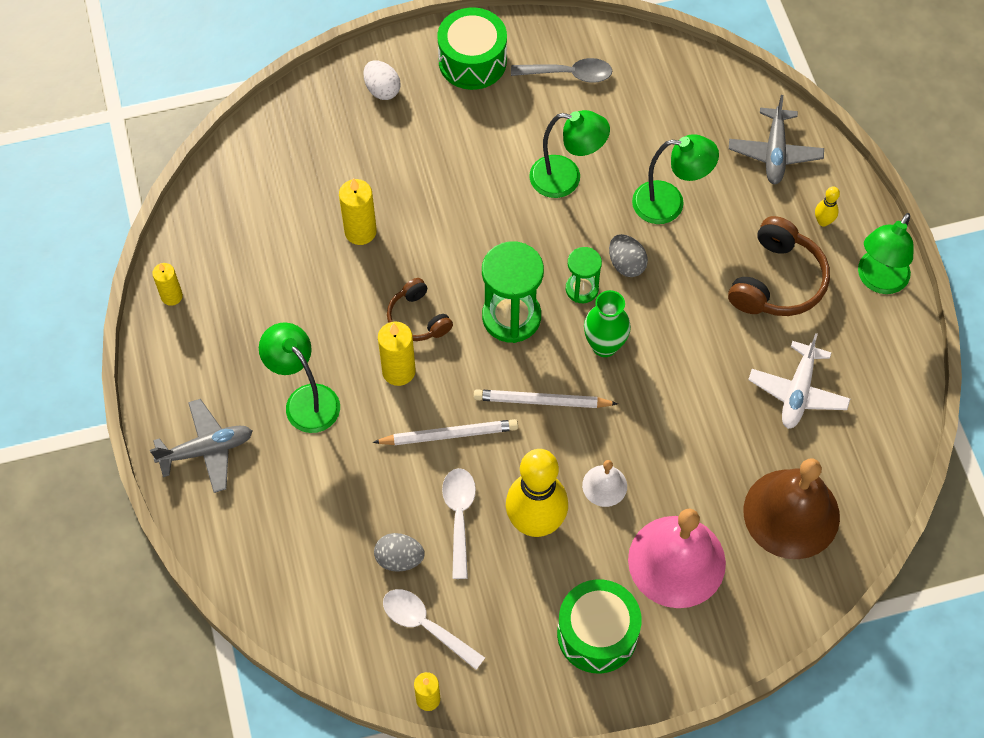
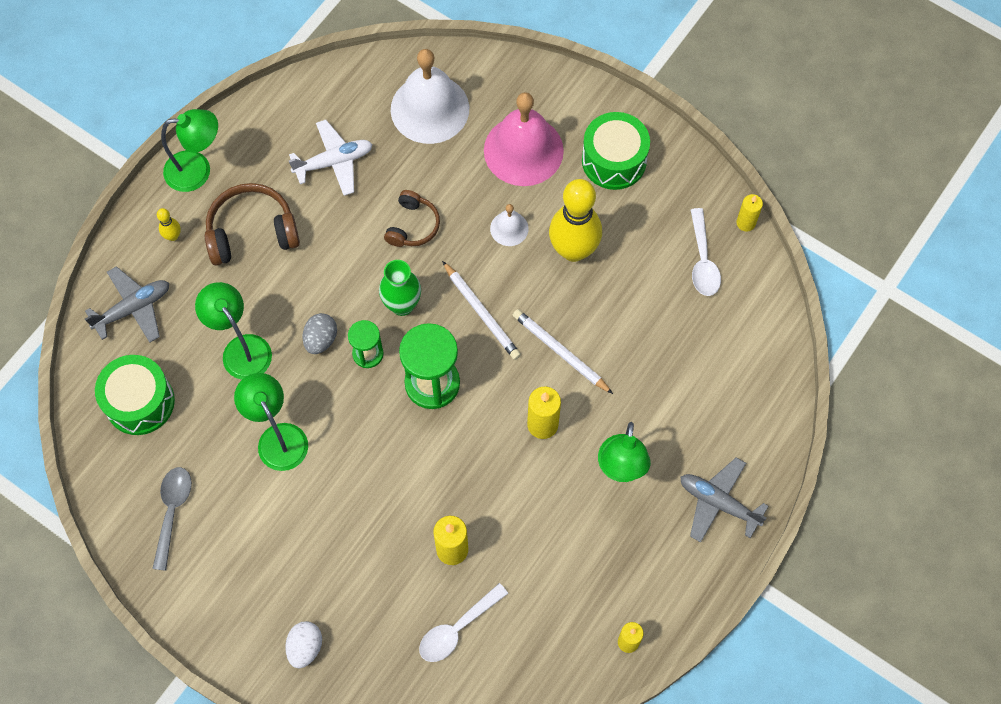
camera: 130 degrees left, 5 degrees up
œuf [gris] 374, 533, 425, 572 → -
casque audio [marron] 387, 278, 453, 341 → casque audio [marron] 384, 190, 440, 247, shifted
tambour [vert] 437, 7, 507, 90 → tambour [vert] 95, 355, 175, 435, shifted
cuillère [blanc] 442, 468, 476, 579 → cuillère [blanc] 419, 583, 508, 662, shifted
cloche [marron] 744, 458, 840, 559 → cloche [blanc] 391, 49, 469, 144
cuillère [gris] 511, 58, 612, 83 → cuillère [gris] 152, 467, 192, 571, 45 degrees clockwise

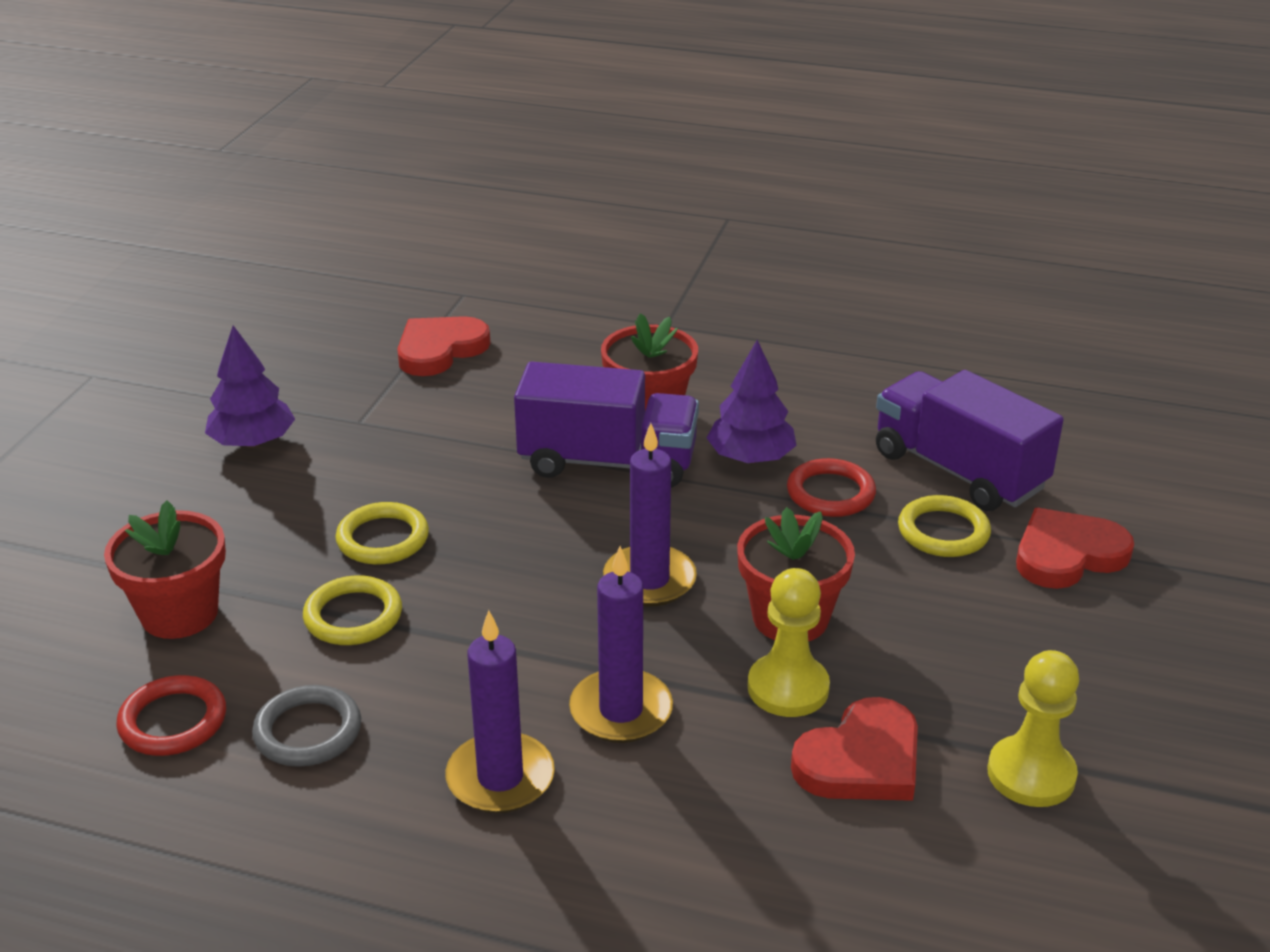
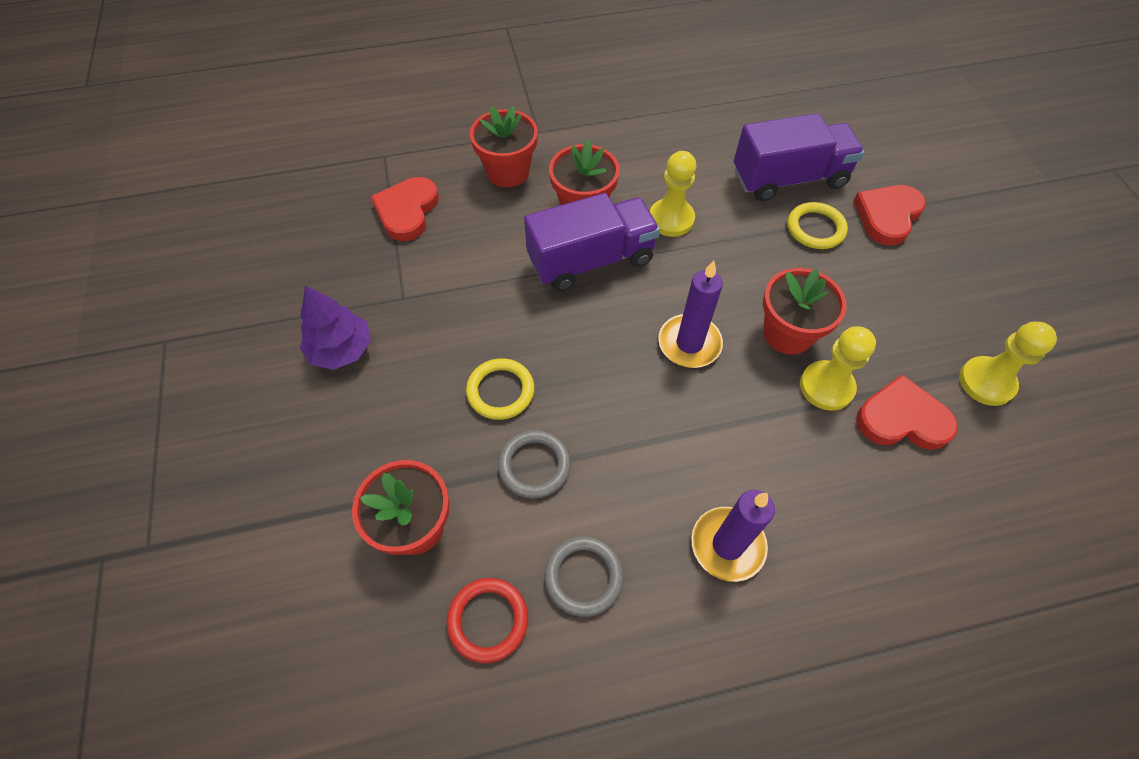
camera: 30 degrees left, 25 degrees up
bougie [violet] 569, 546, 673, 743 → -
anneau [rouge] 787, 458, 876, 517 → -
- → pot de fleurs [rouge] 470, 106, 538, 187
arbre [violet] 707, 340, 797, 463 → pion [jaune] 650, 151, 696, 237
anneau [jaune] 303, 575, 402, 645 → anneau [gris] 498, 430, 571, 499
cœur [rouge] 791, 697, 918, 801 → cœur [rouge] 856, 375, 958, 450, 105 degrees counterclockwise
camion [violet] 876, 370, 1063, 511 → camion [violet] 734, 113, 864, 201, 150 degrees clockwise

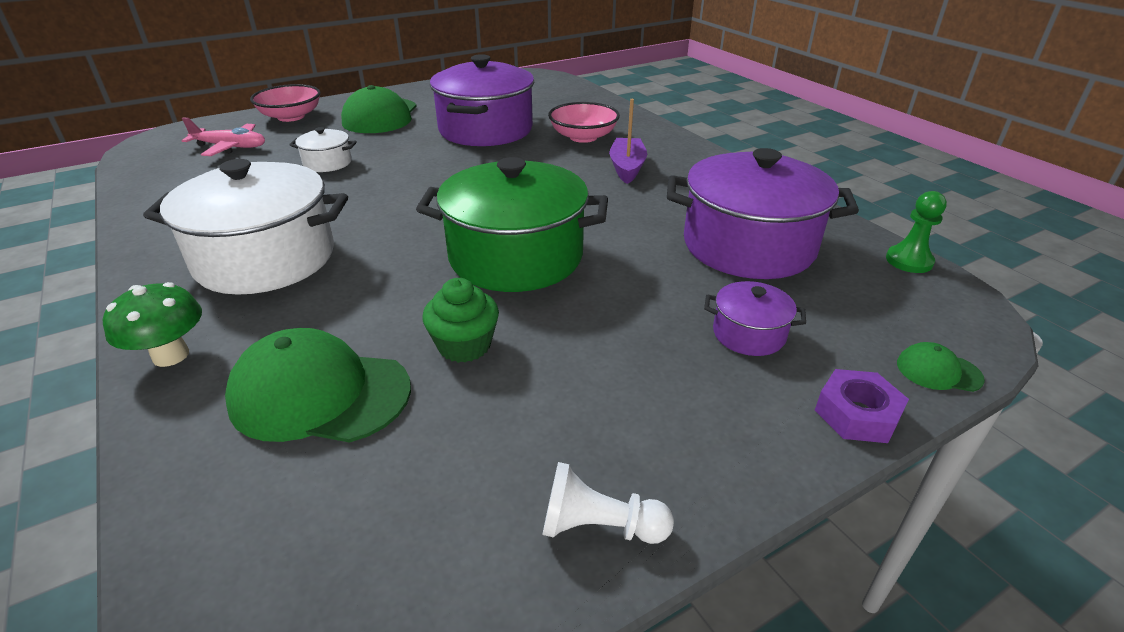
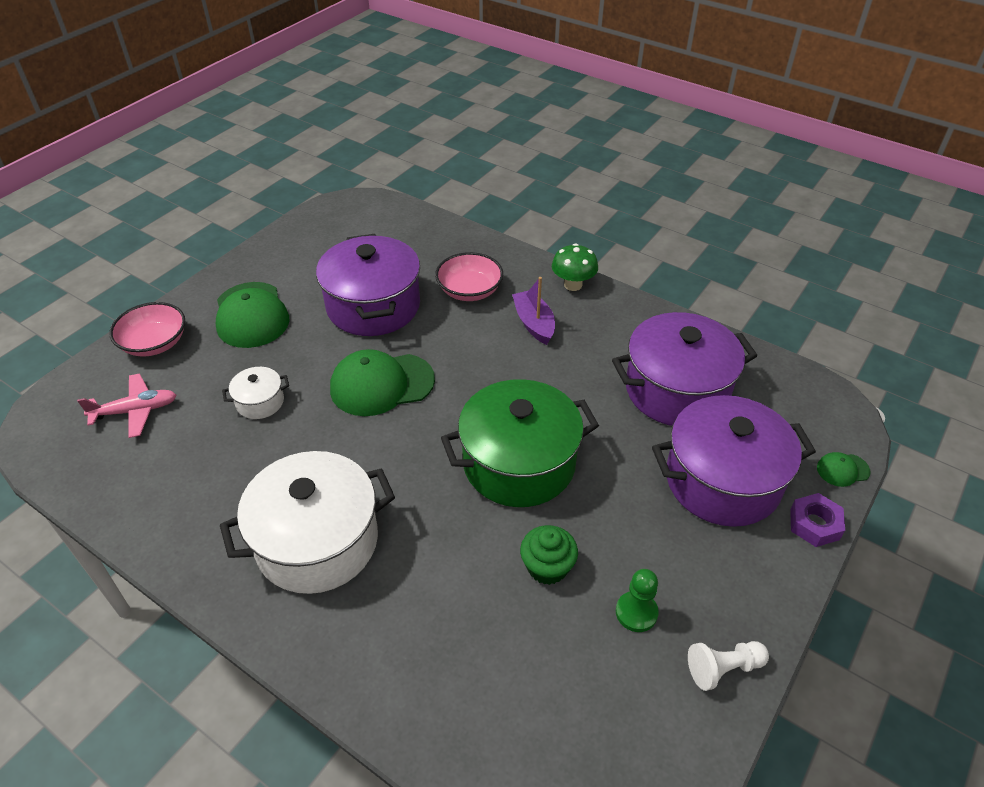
camera: 25 degrees left, 10 degrees up
champignon [vert] 103, 282, 202, 367 → champignon [vert] 552, 243, 598, 291, shifted
casquette [vert] 225, 328, 411, 443 → casquette [vert] 330, 349, 435, 416, shifted
pion [vert] 886, 191, 947, 273 → pion [vert] 616, 569, 659, 632, shifted
marmite [violet] 704, 281, 806, 356 → marmite [violet] 652, 395, 816, 527, x2.20

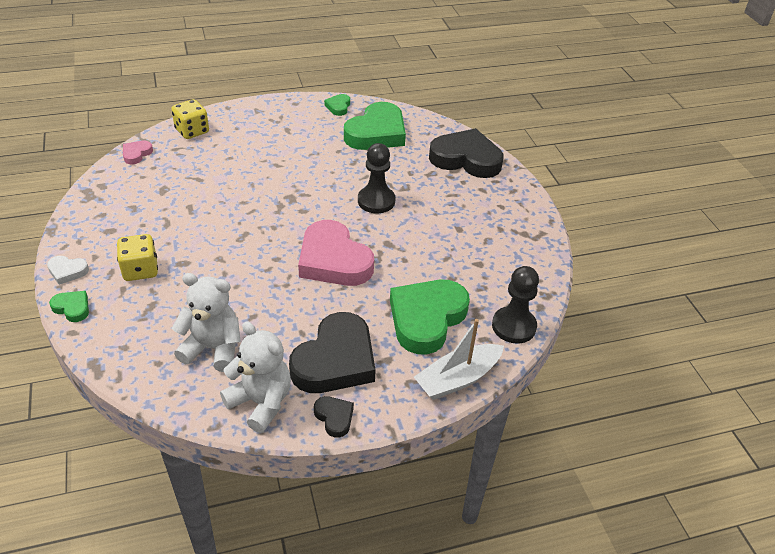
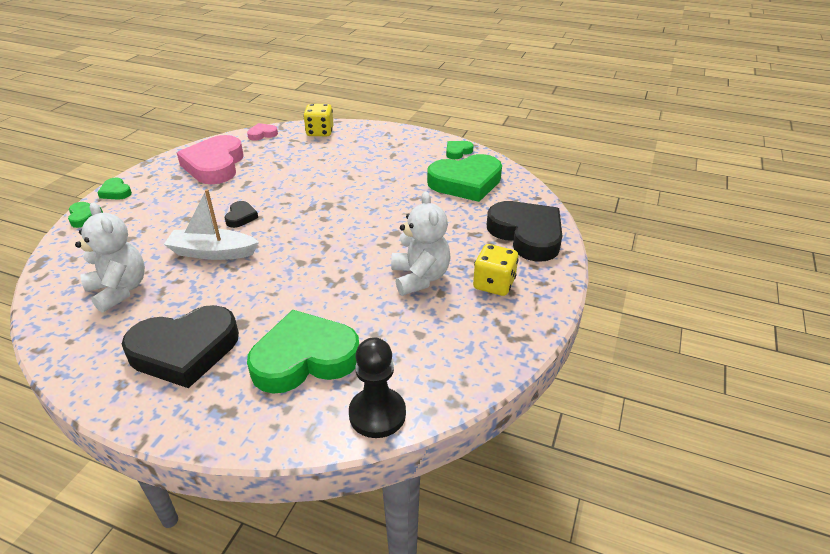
camera: 40 degrees right, 5 degrees down
pion [noir] 358, 143, 396, 213 → -
dé [jaune] 117, 234, 158, 281 → dé [jaune] 473, 244, 519, 296, shifted
ours en peluche [blanc] 220, 321, 291, 433 → ours en peluche [blanc] 391, 191, 451, 295, shifted
cœur [rose] 298, 220, 374, 286 → cœur [rose] 177, 135, 243, 184, shifted
cœur [noir] 314, 396, 354, 438 → cœur [noir] 225, 201, 258, 228, shifted
bateau [blanc] 414, 319, 504, 400 → bateau [blanc] 164, 189, 259, 260, shifted
cœur [blanc] 47, 256, 89, 285 → cœur [vert] 97, 178, 132, 200

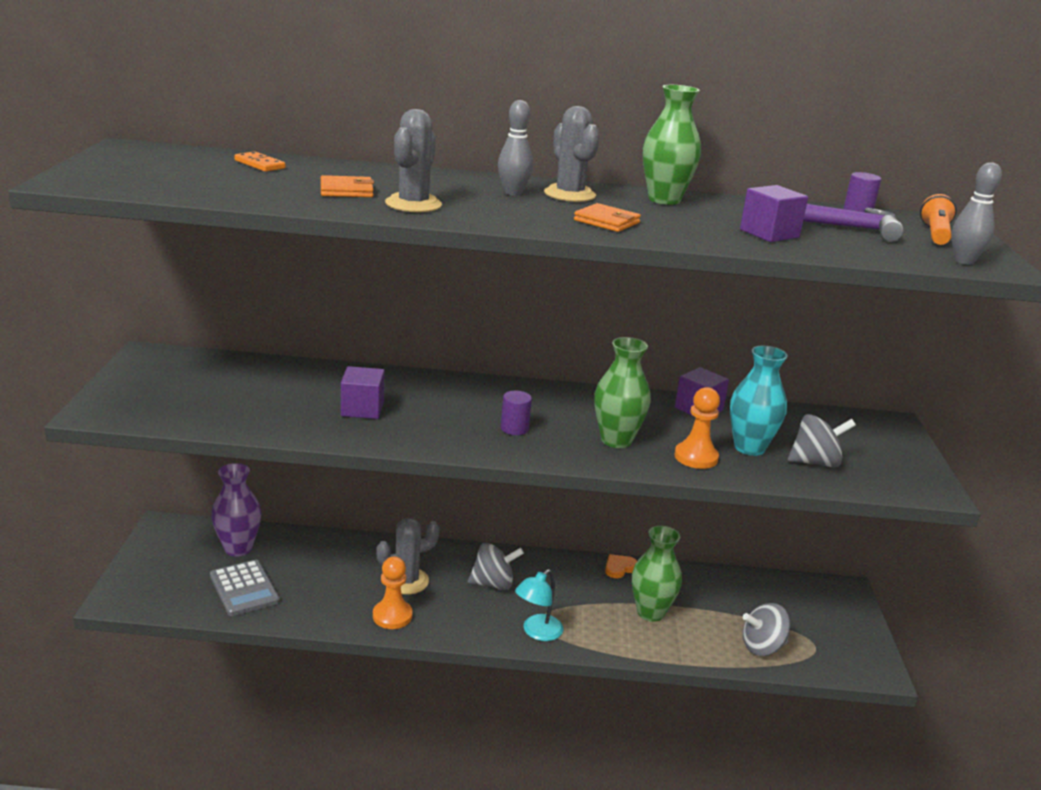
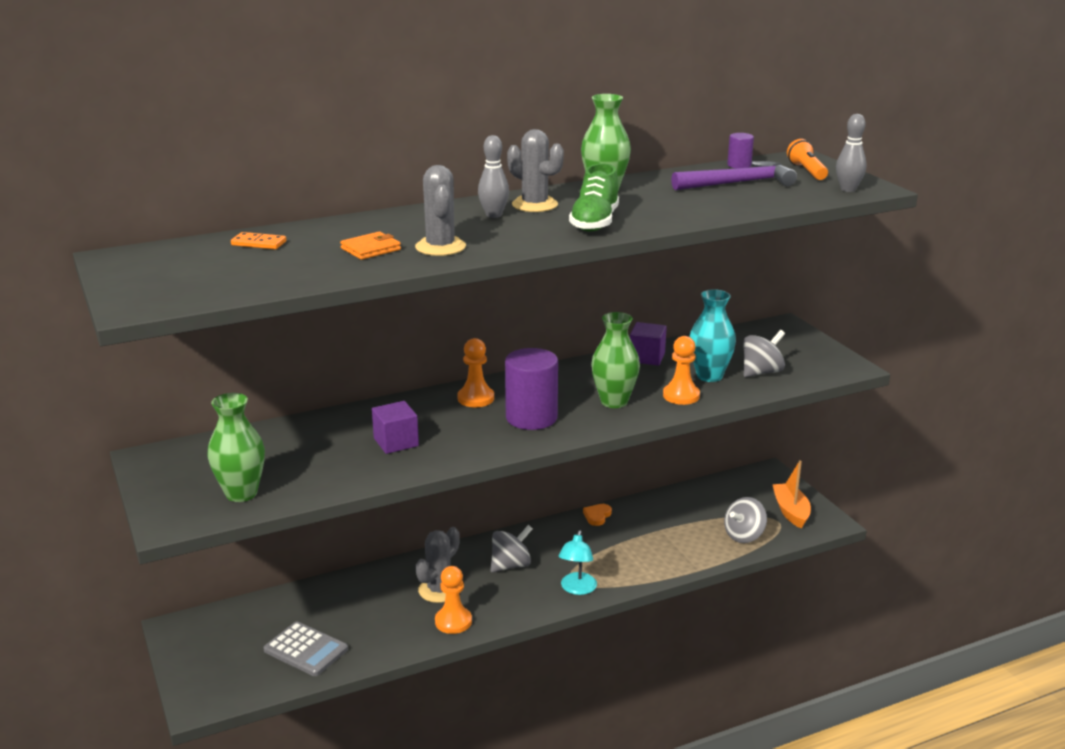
camera: 25 degrees left, 0 degrees up
vase [violet] 211, 463, 261, 557 → -
cube [violet] 740, 185, 808, 242 → -
- → pion [orange] 457, 338, 494, 407
- → bateau [orange] 772, 460, 811, 529
vase [vert] 632, 526, 682, 622 → vase [vert] 207, 393, 265, 502, shifted
portefeuille [orange] 574, 203, 641, 232 → chaussure [vert] 569, 163, 619, 232
cylindre [violet] 501, 391, 532, 435 → cylindre [violet] 505, 348, 558, 430, x2.04

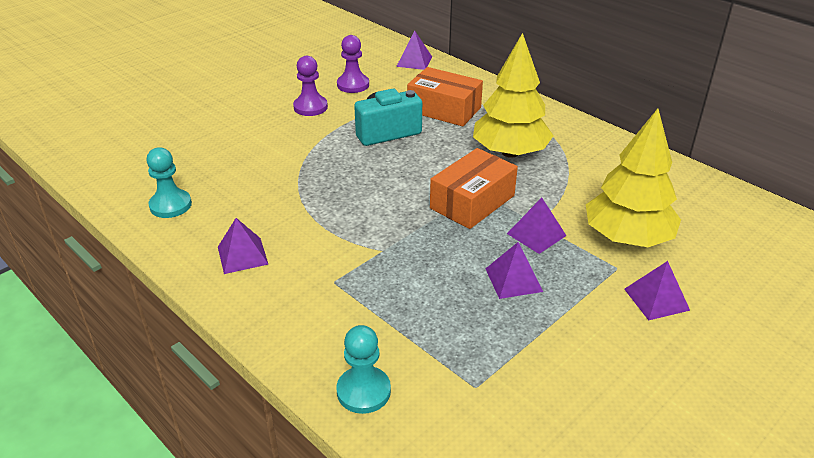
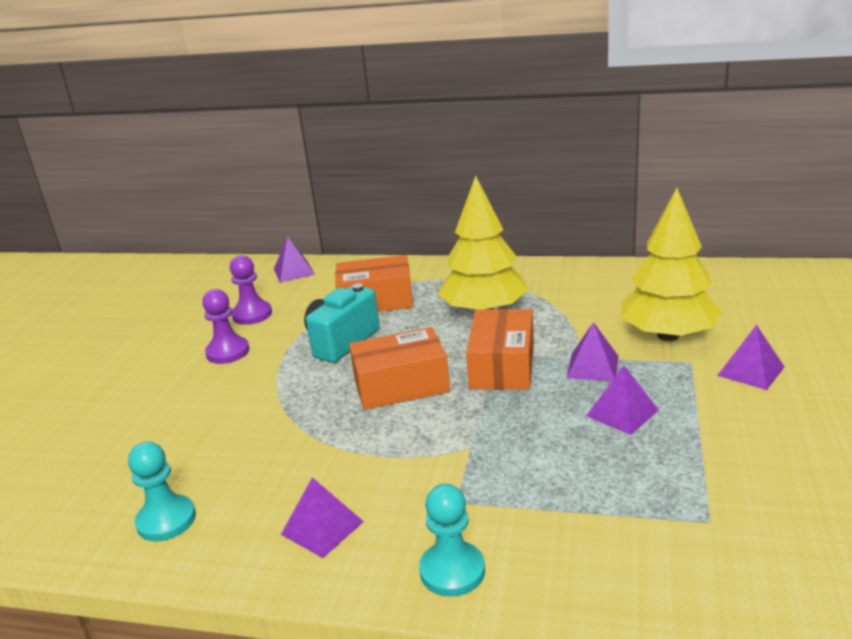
camera: 30 degrees left, 10 degrees down
- → boîte [orange] 349, 327, 450, 410
pion [turquoise] 337, 325, 391, 414 → pion [turquoise] 419, 484, 485, 597, shifted

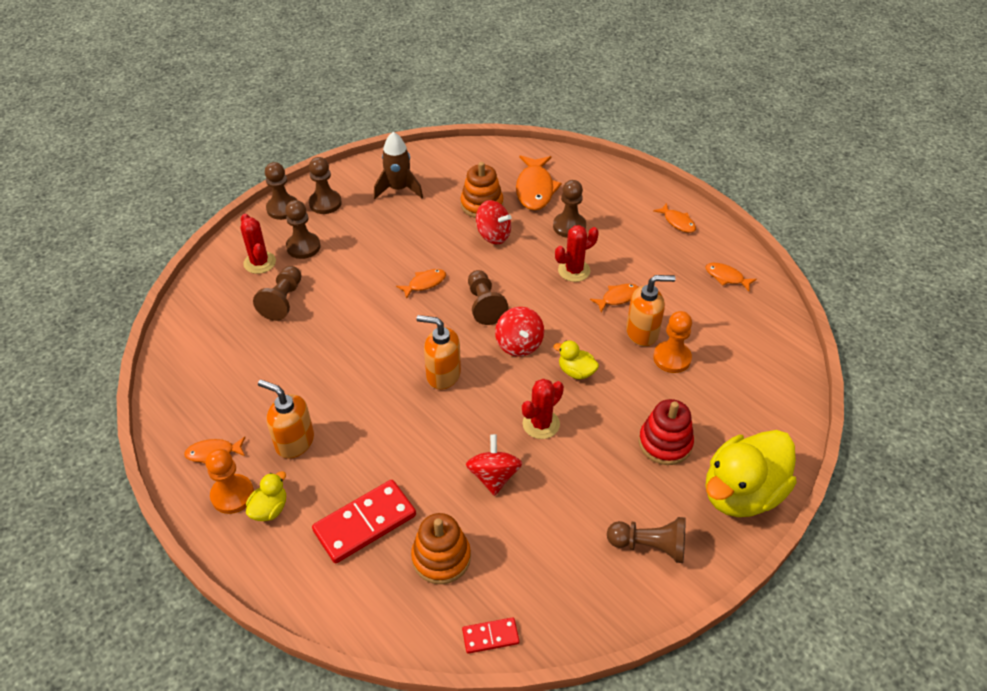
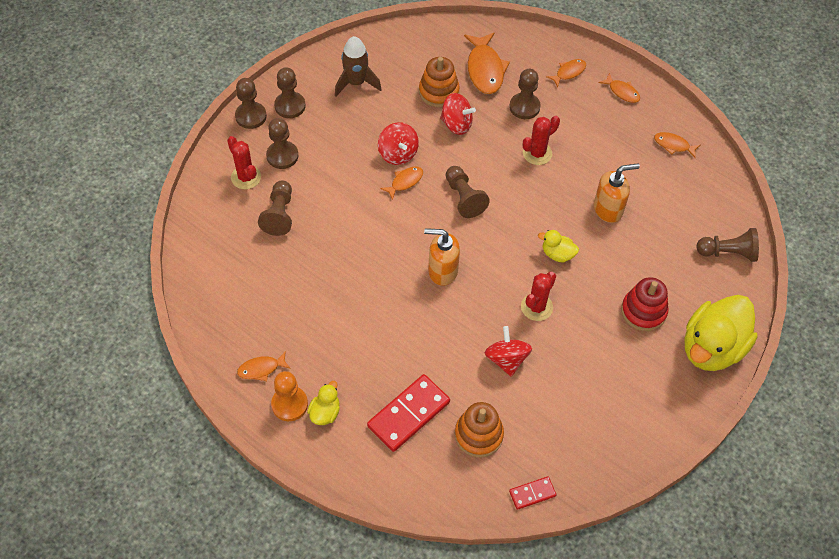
camera: 10 degrees left, 10 degrees up
distributeur de savon [orange] 258, 380, 314, 458 → -
pion [orange] 653, 311, 692, 373 → -
toupie [rouge] 495, 307, 544, 357 → toupie [rouge] 378, 122, 419, 165, shifted
poisson [orange] 590, 284, 639, 312 → poisson [orange] 546, 59, 586, 88, shifted
pion [marron] 607, 517, 685, 563 → pion [marron] 697, 228, 759, 262, shifted

